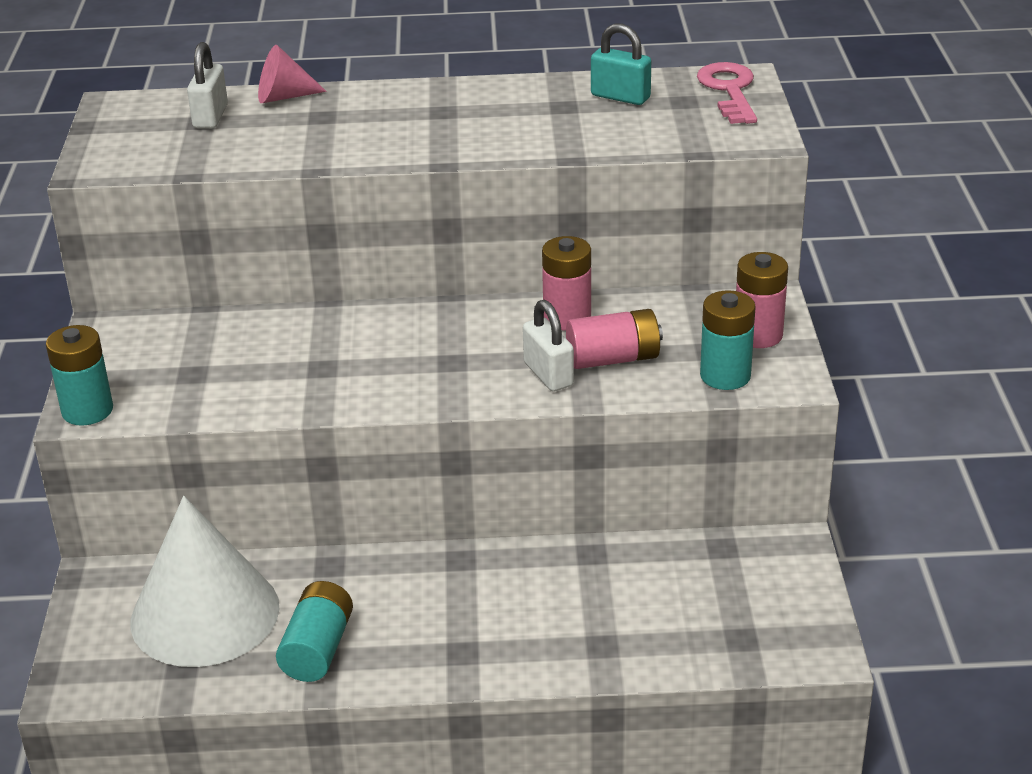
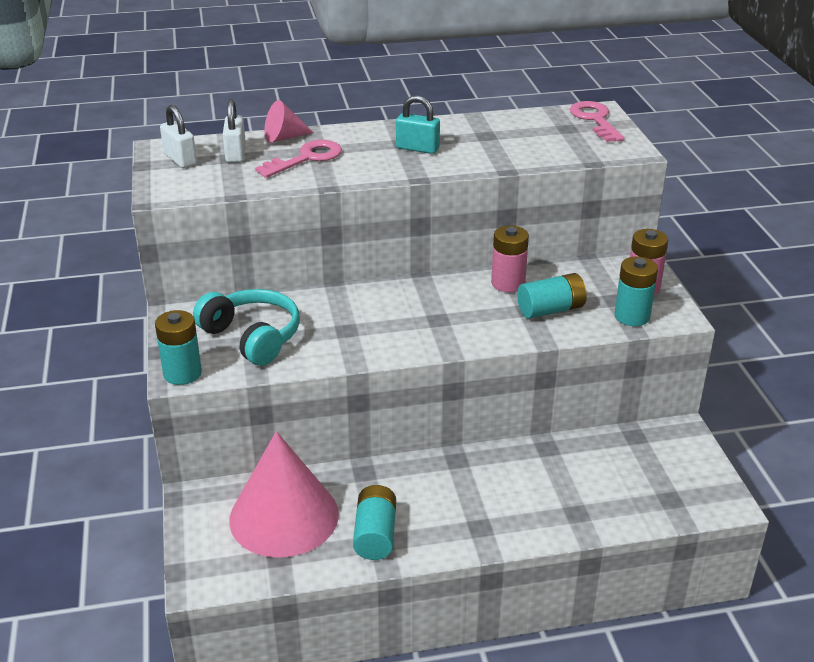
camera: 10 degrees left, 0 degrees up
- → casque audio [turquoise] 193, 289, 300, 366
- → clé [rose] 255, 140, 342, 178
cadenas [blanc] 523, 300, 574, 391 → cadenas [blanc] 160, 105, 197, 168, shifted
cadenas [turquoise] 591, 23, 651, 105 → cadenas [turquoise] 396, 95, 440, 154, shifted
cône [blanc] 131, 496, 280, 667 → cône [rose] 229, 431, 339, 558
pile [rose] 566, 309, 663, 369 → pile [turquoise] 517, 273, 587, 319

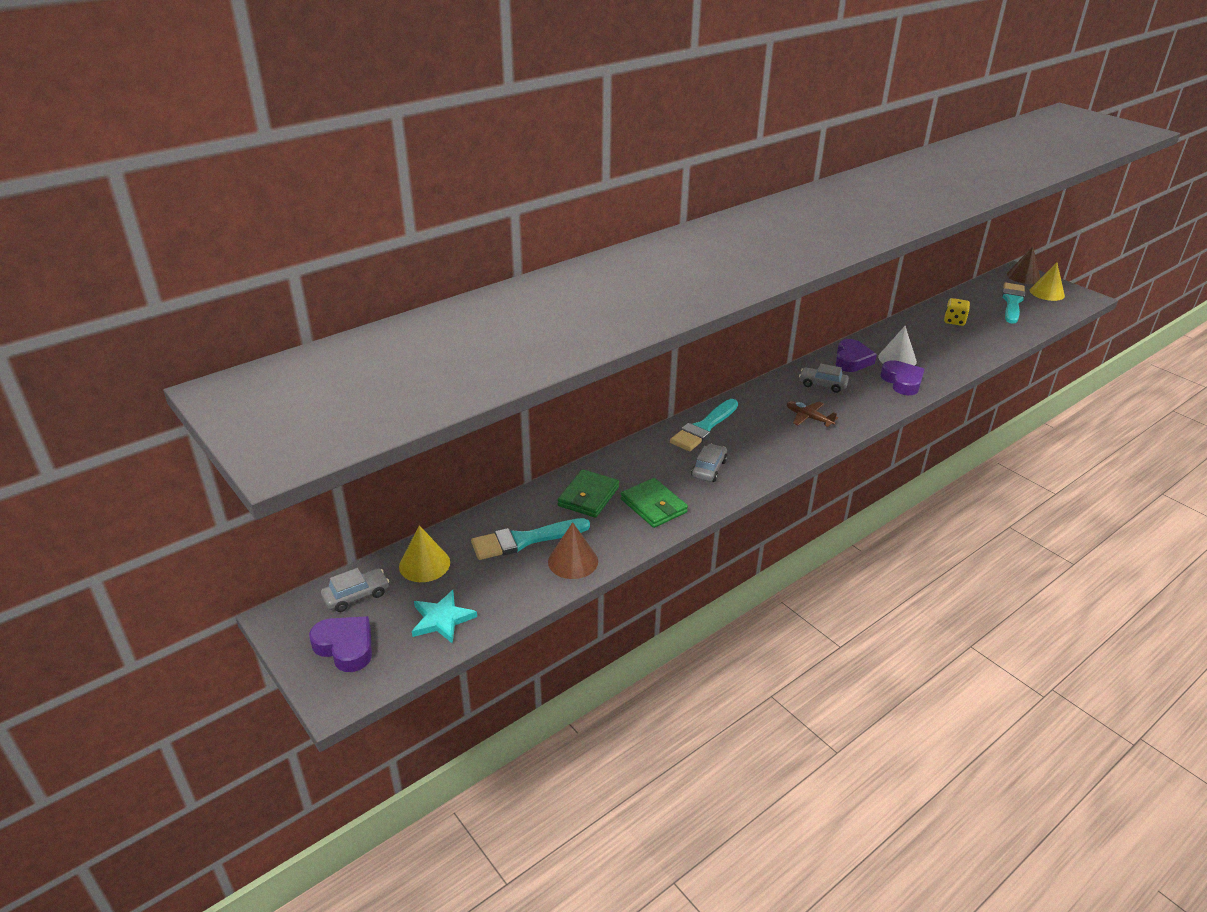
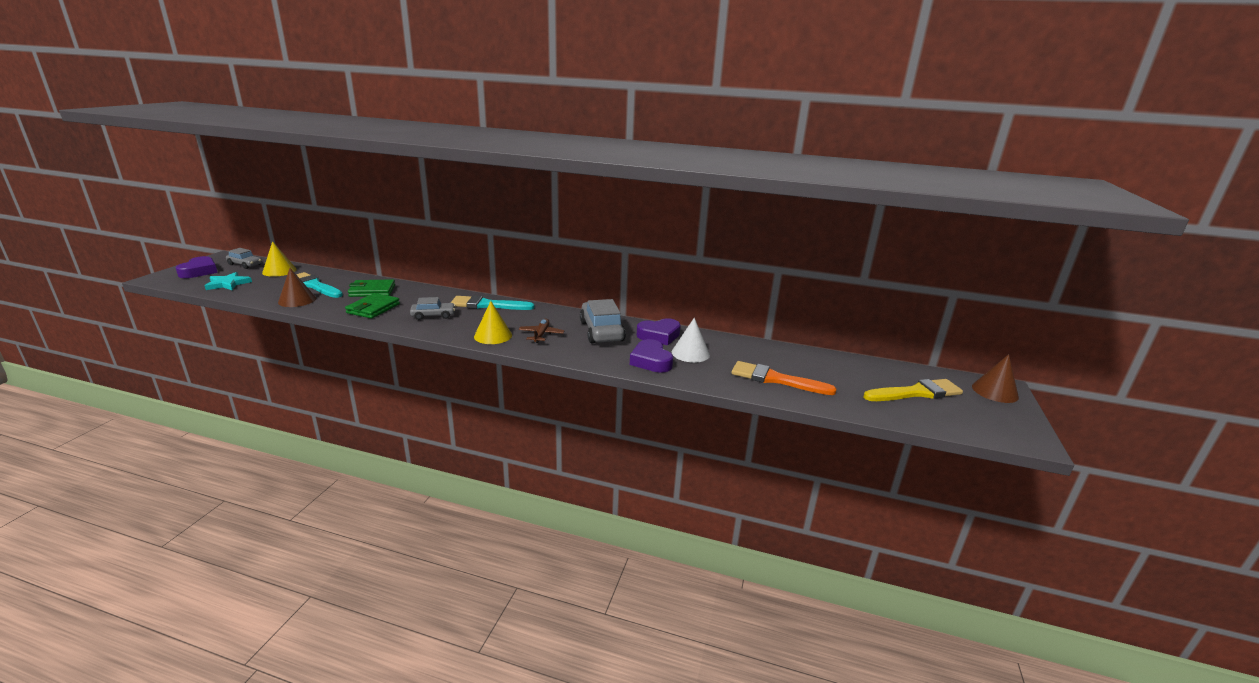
camera: 55 degrees right, 10 degrees down
dé [jaune] 944, 298, 970, 326 → -
- → pinceau [orange] 731, 361, 836, 395
cône [jaune] 1030, 262, 1065, 301 → cône [jaune] 474, 301, 512, 344, shifted
pinceau [turquoise] 1002, 283, 1025, 324 → pinceau [jaune] 863, 379, 963, 401
cœur [violet] 880, 360, 924, 395 → cœur [violet] 630, 339, 673, 373, 120 degrees clockwise
voiture [gris] 799, 364, 849, 393 → voiture [gris] 580, 299, 626, 343, x1.72

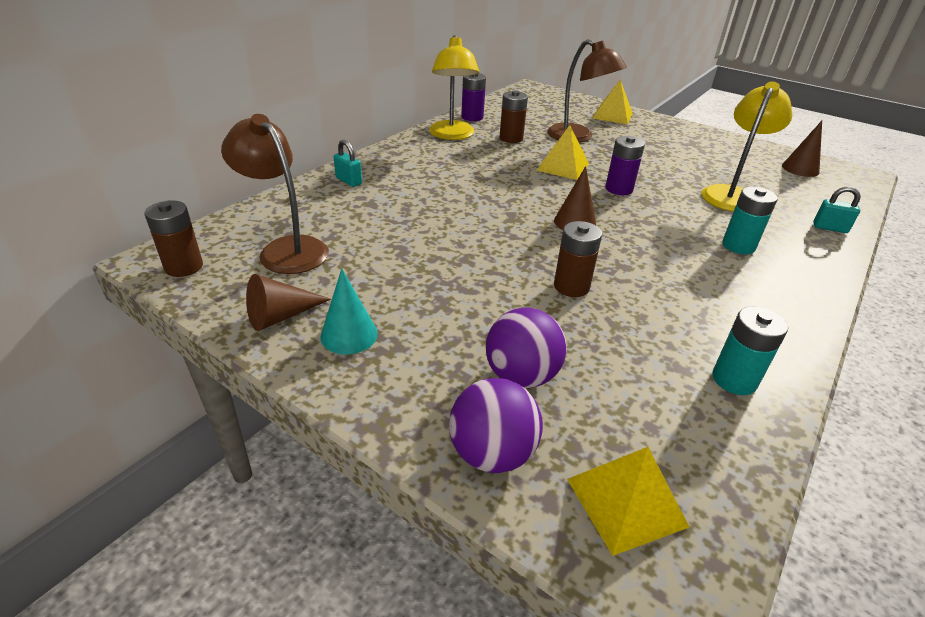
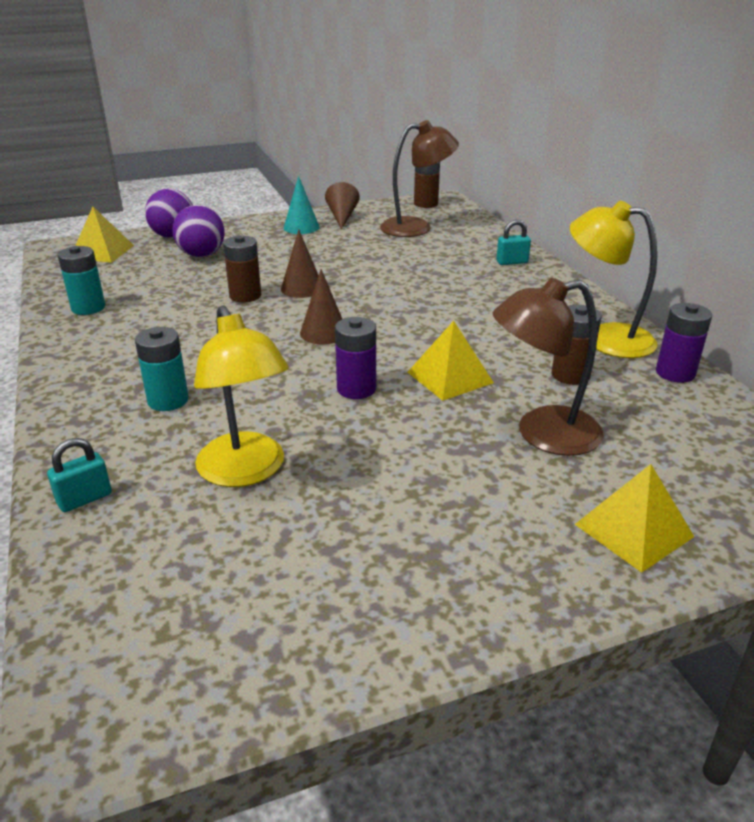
camera: 125 degrees right, 5 degrees down
cône [marron] 782, 121, 822, 177 → cône [marron] 281, 229, 319, 298, shifted

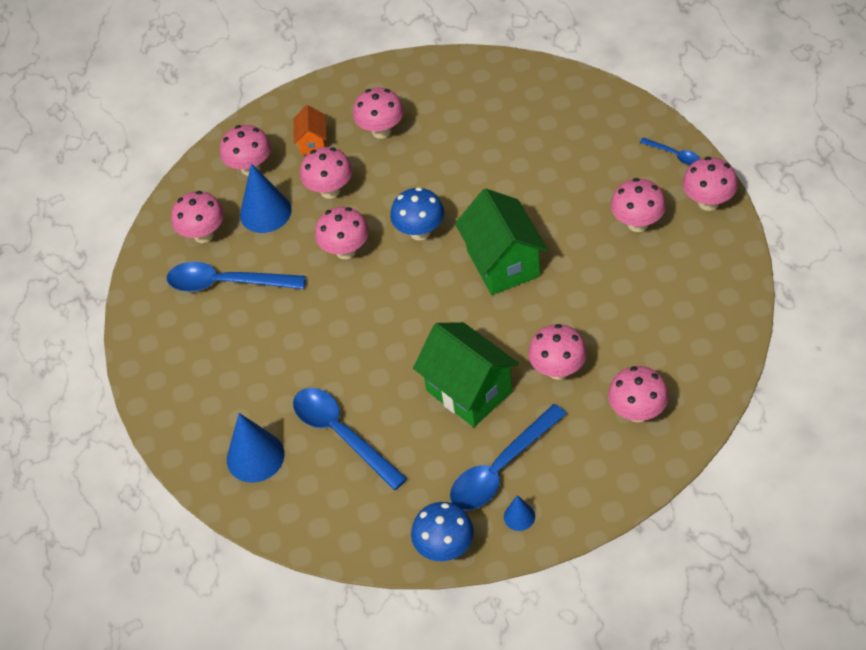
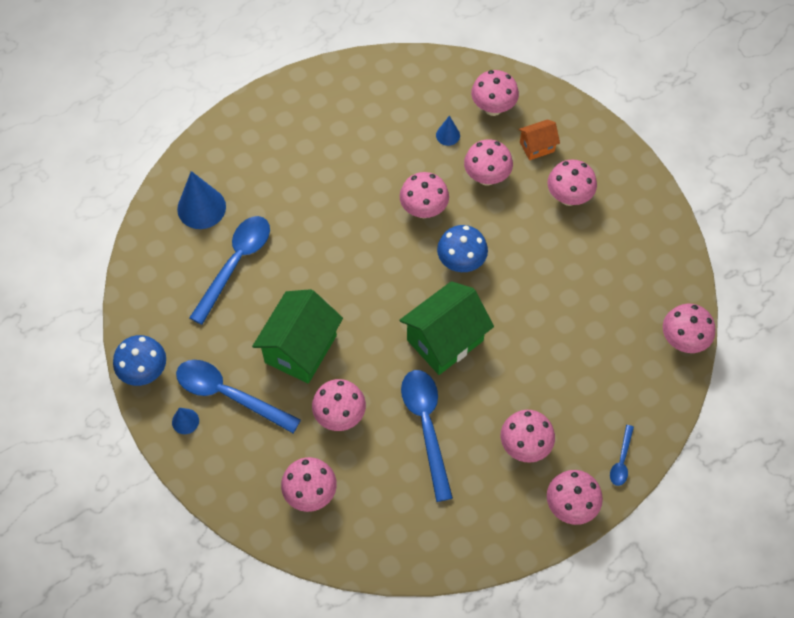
camera: 65 degrees right, 10 degrees up
cuillère [bleu] 167, 262, 306, 292 → cuillère [bleu] 401, 370, 453, 502, shifted
champignon [rose] 171, 191, 224, 243 → champignon [rose] 663, 304, 715, 353, shifted
cône [bleu] 240, 163, 292, 233 → cône [bleu] 436, 116, 460, 146, x0.51

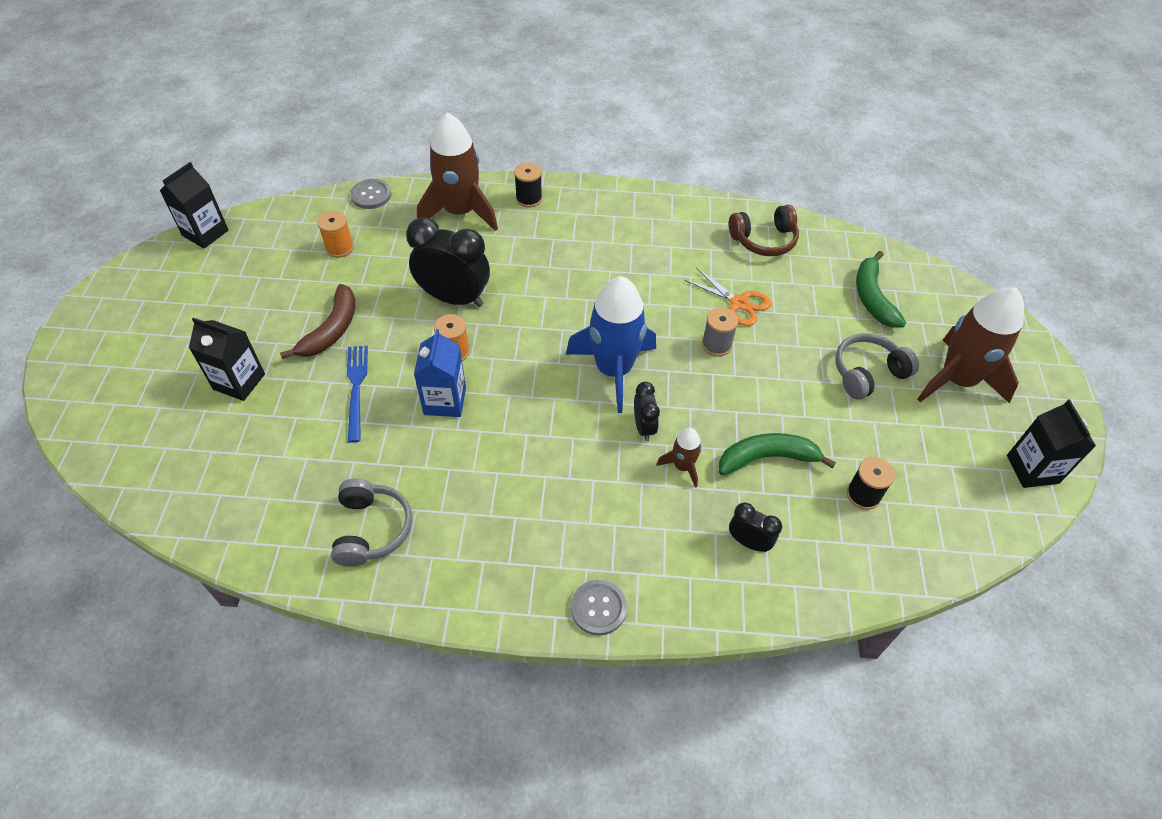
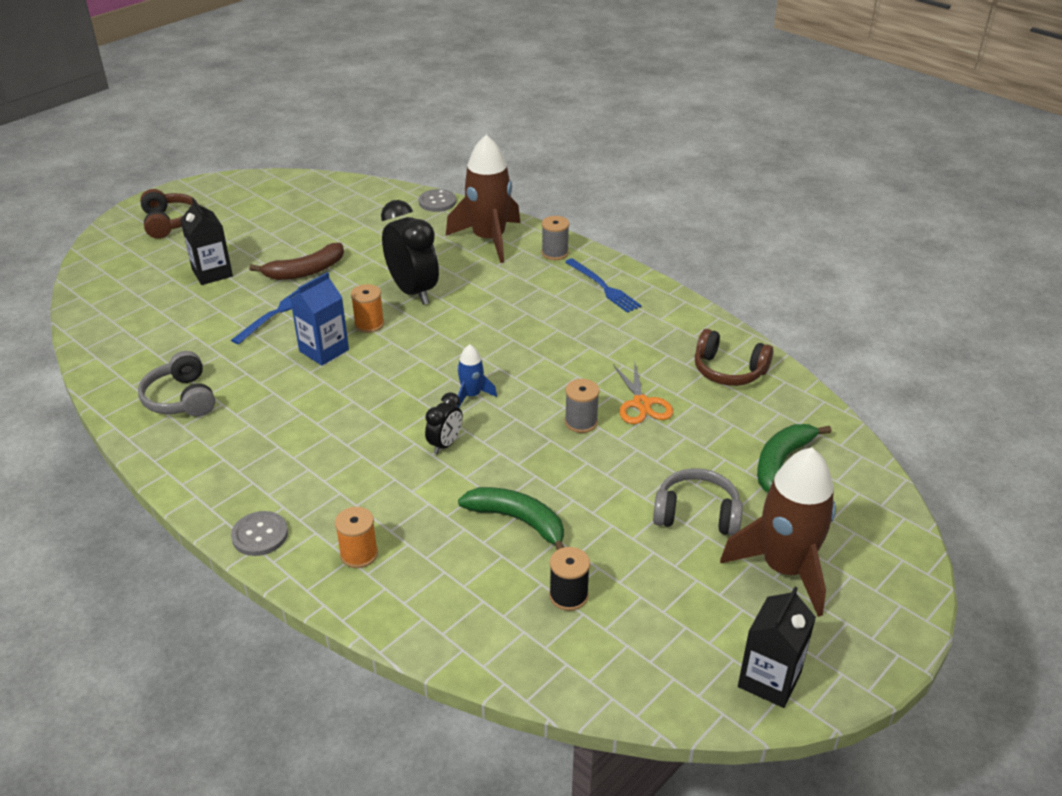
camera: 40 degrees right, 15 degrees down
brique de lait [noir] 159, 162, 229, 249 → -
fusée [marron] 657, 428, 702, 488 → -
réveil [noir] 729, 503, 782, 552 → -
- → casque audio [marron] 140, 189, 198, 239
- → fourchette [bleu] 565, 258, 642, 313
bobine [orange] 317, 211, 354, 258 → bobine [orange] 335, 507, 378, 568, shifted
bobine [noir] 514, 162, 542, 208 → bobine [gris] 542, 216, 569, 260
casque audio [gris] 331, 479, 412, 567 → casque audio [gris] 138, 351, 215, 417, 120 degrees clockwise
fusée [bleu] 566, 276, 656, 413 → fusée [bleu] 457, 344, 497, 407, x0.47

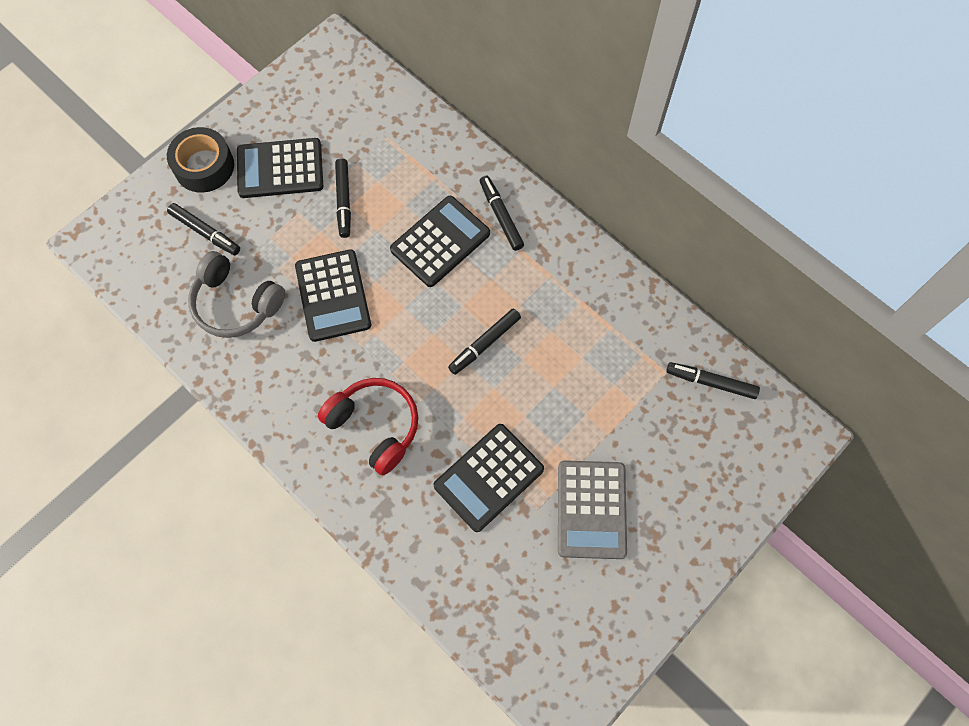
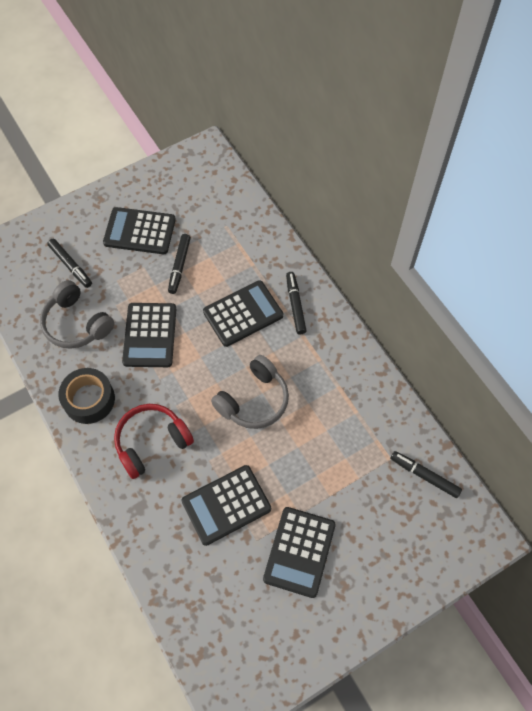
camera: 15 degrees right, 5 degrees down
ruban adhésif [noir] 167, 127, 234, 193 → ruban adhésif [noir] 58, 368, 115, 424, shifted
feutre [noir] 448, 309, 521, 375 → casque audio [gris] 211, 355, 289, 429
calculatrice [gris] 558, 460, 627, 559 → calculatrice [noir] 263, 507, 336, 598
casque audio [rouge] 318, 378, 419, 475 → casque audio [rouge] 114, 404, 194, 479, 90 degrees counterclockwise

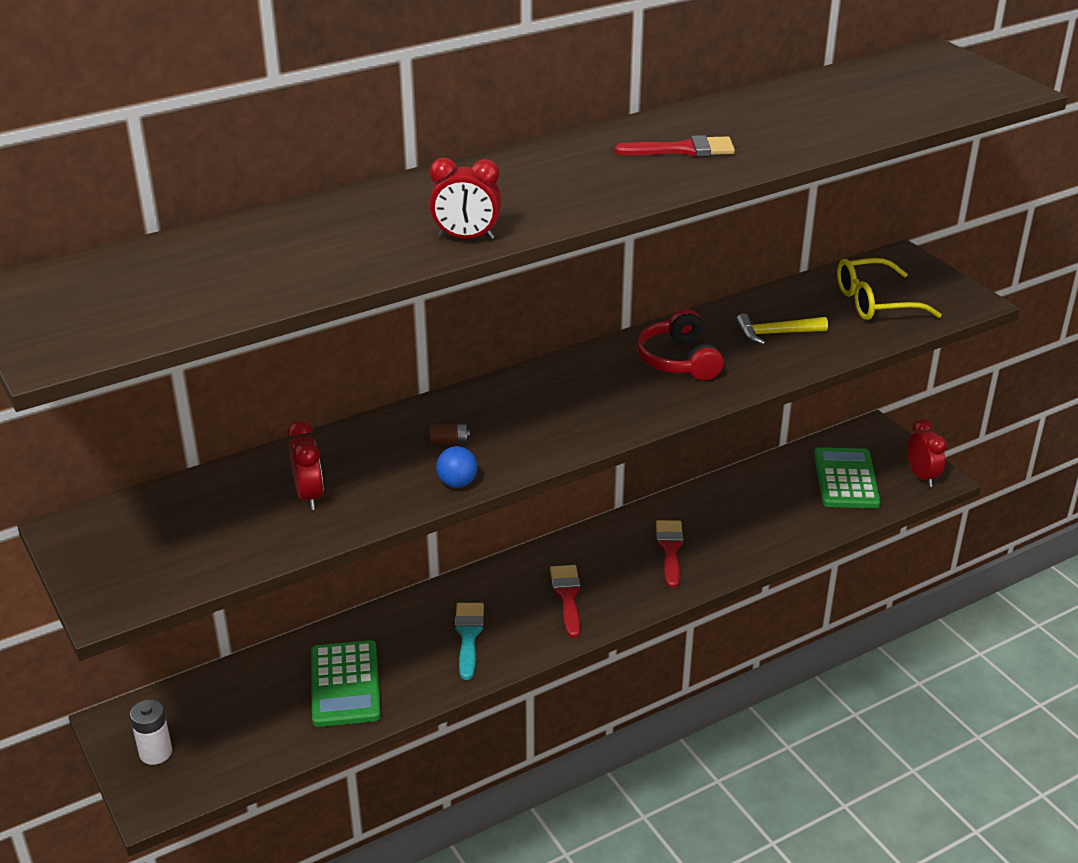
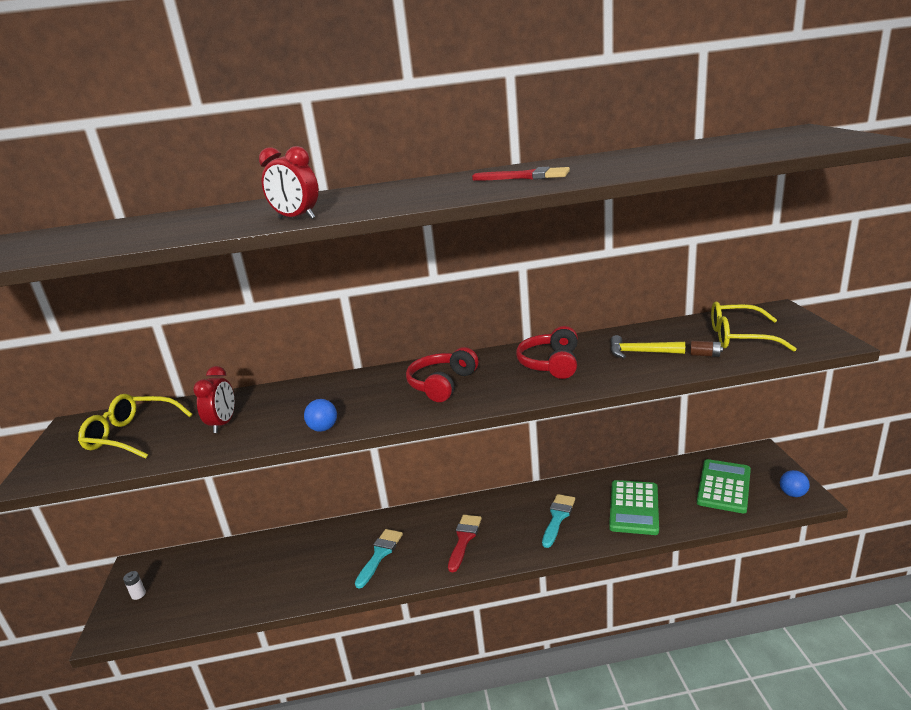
camera: 25 degrees right, 10 degrees down
- → lunettes [jaune] 78, 394, 193, 459
- → casque audio [rouge] 406, 347, 479, 402
calculatrice [vert] 311, 640, 381, 727 → calculatrice [vert] 609, 480, 659, 535, shifted
pile [marron] 430, 424, 470, 445 → pile [marron] 690, 341, 723, 357, shifted
réveil [rouge] 907, 419, 947, 487 → balle [bleu] 780, 470, 810, 497
pinceau [rouge] 656, 520, 684, 588 → pinceau [turquoise] 542, 494, 575, 548
pile [blanc] 130, 700, 172, 765 → pile [blanc] 123, 571, 146, 600, x0.61

